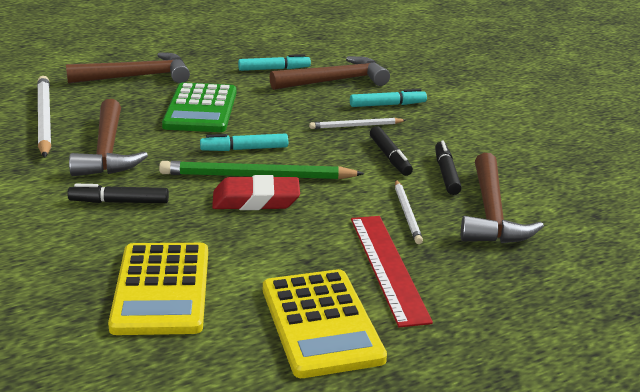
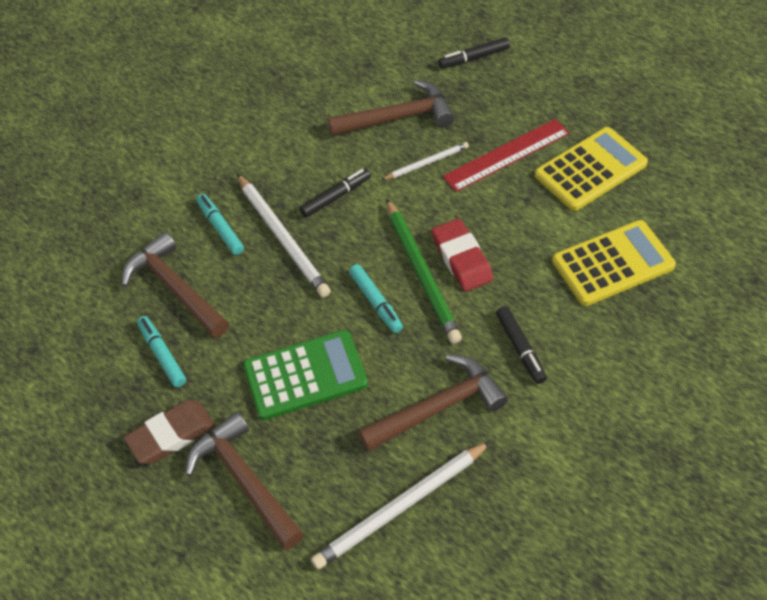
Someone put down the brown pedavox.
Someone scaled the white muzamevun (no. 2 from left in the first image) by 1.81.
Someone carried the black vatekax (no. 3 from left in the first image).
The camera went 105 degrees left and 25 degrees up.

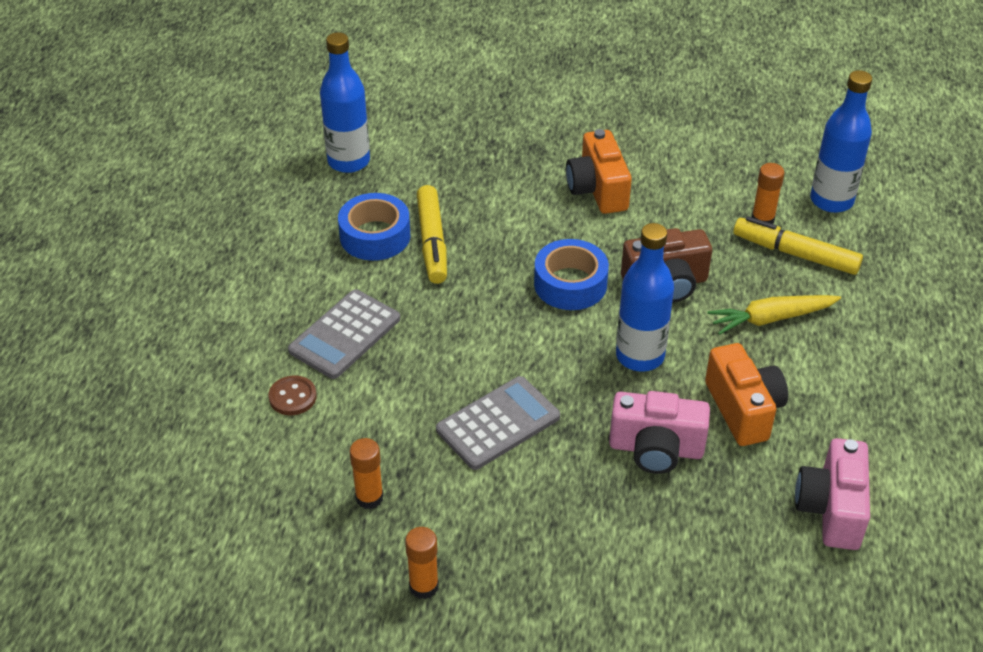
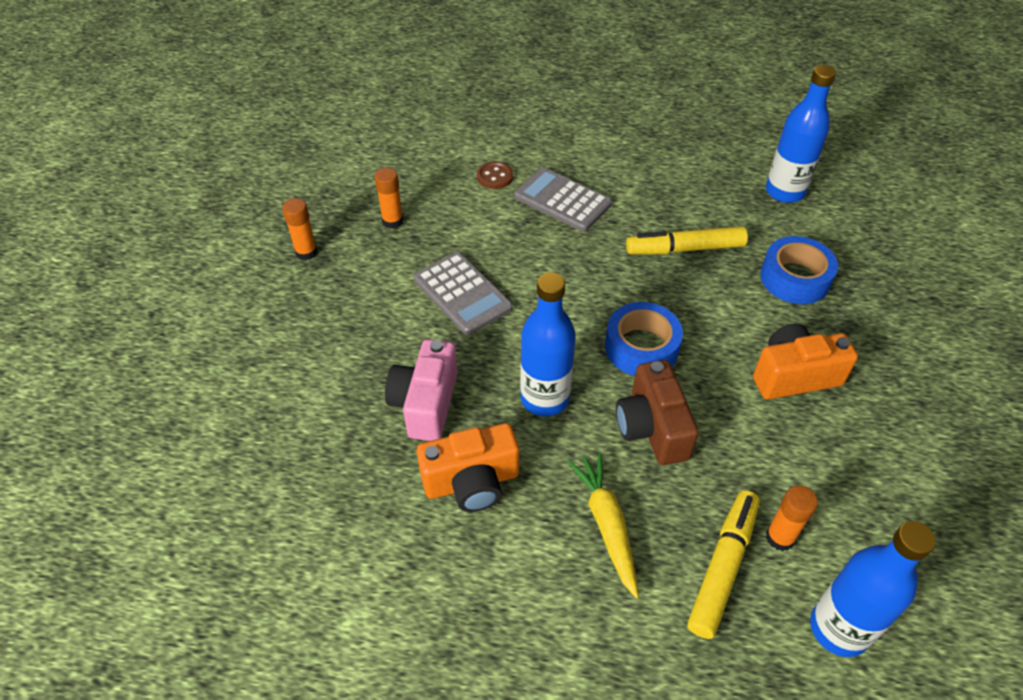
Someone carried the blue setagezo (no. 1 from left in the first image).
Someone took away the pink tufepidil (no. 2 from left).
The camera went 90 degrees right and 5 degrees up.

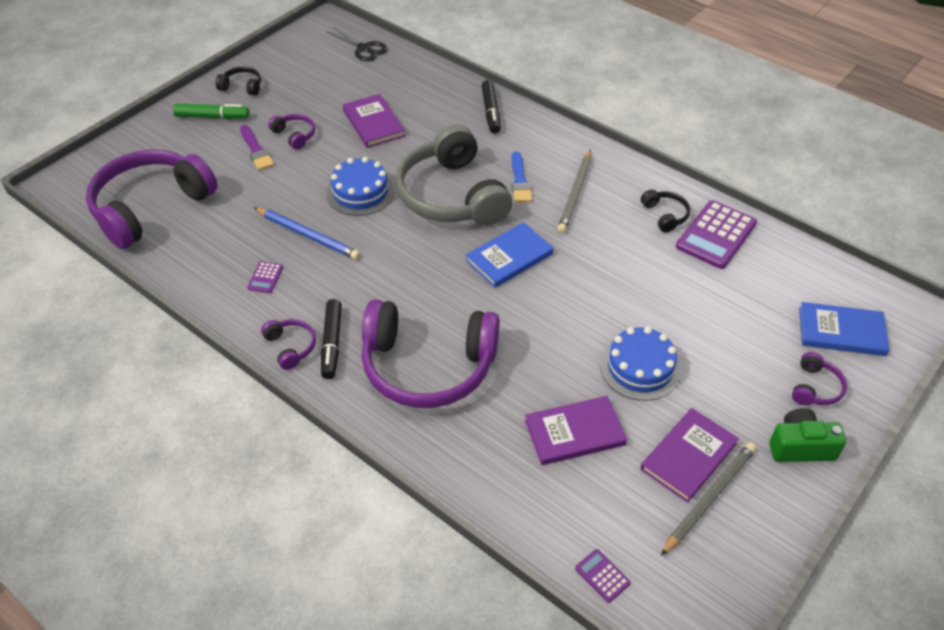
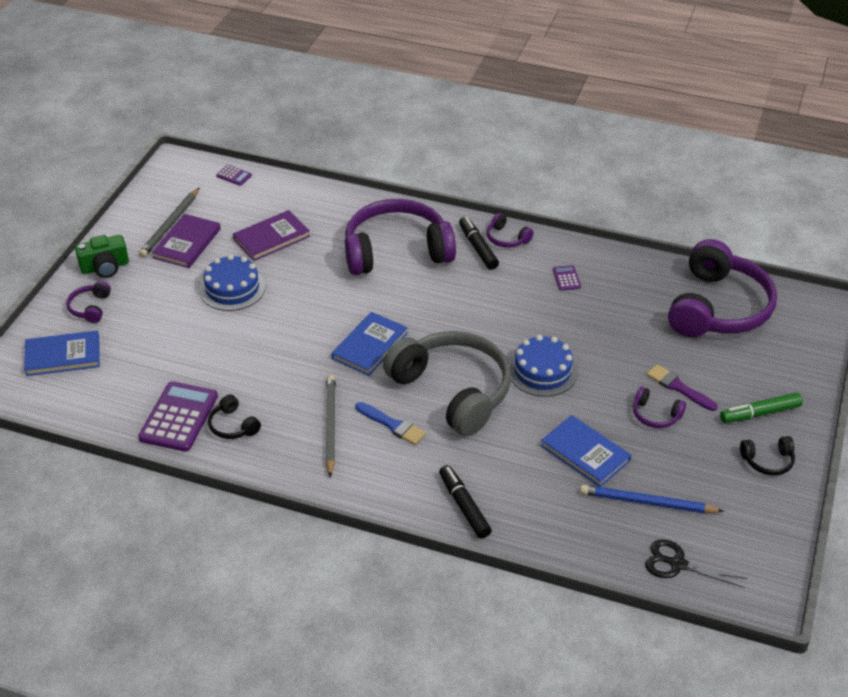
Someone rotated the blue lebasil by 150 degrees clockwise.
Someone repainted the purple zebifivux (no. 1 from left), which became the blue zebifivux (no. 3 from left).
Someone carried the blue muzamevun.
The camera went 160 degrees right and 5 degrees down.

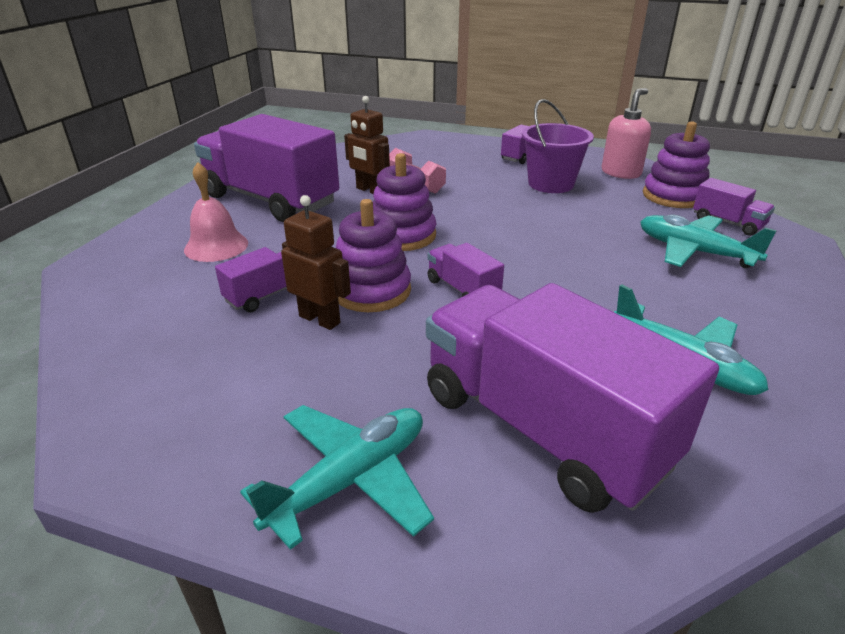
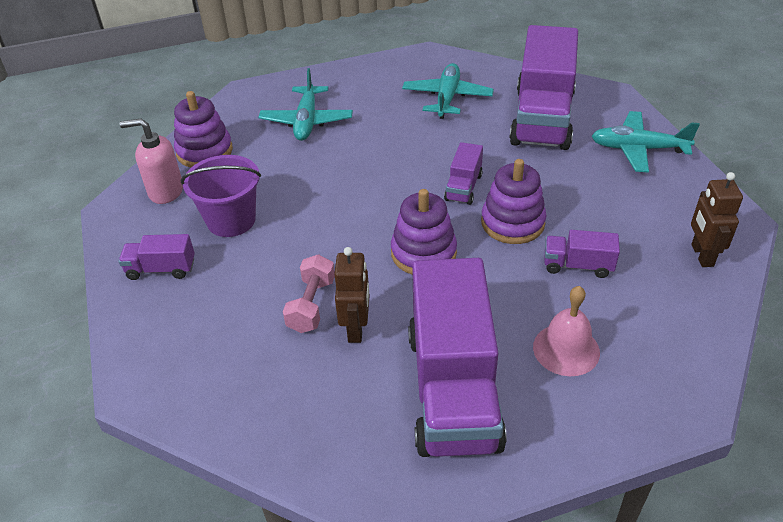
Someone carried the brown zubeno (no. 1 from left in the first image).
Someone took away the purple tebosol (no. 6 from left).
The camera went 125 degrees left and 10 degrees up.

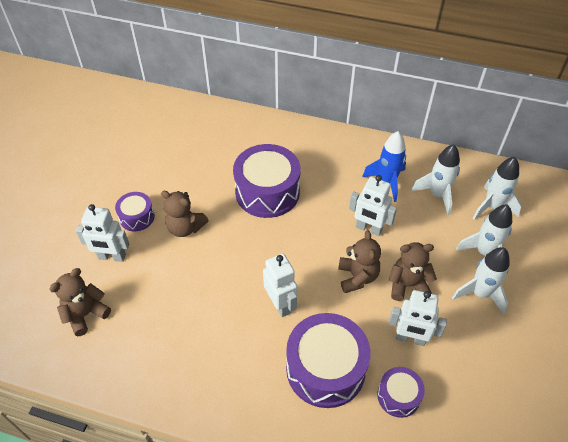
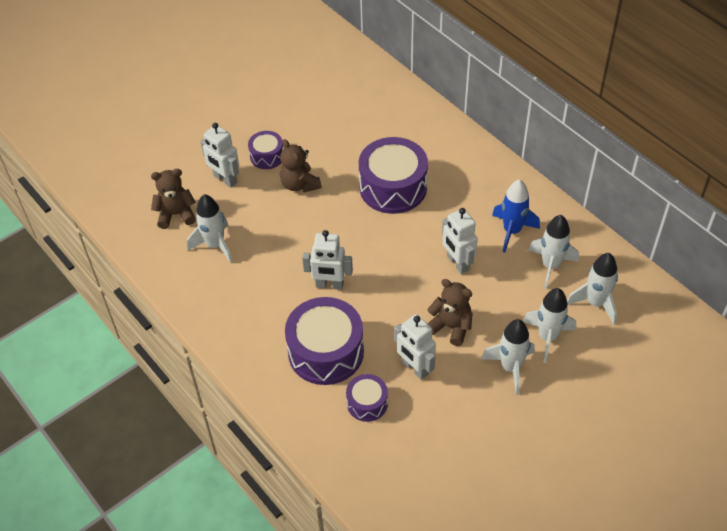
Someone put down the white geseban (no. 1 from left).
Someone rotated the white zubeno (no. 2 from left) by 90 degrees clockwise.
Someone took away the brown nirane (no. 3 from left).
The camera went 35 degrees right and 0 degrees up.

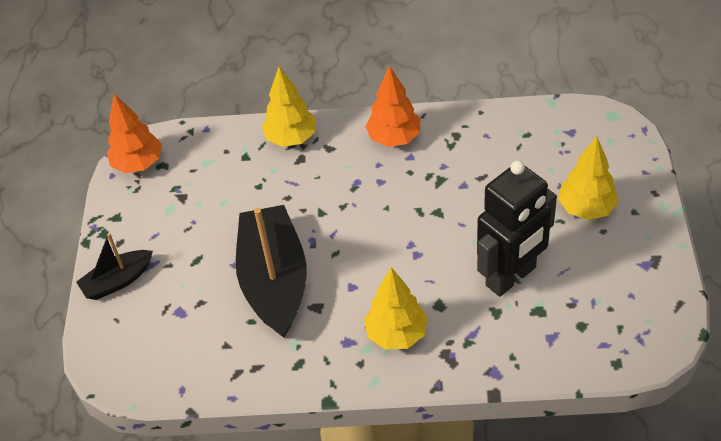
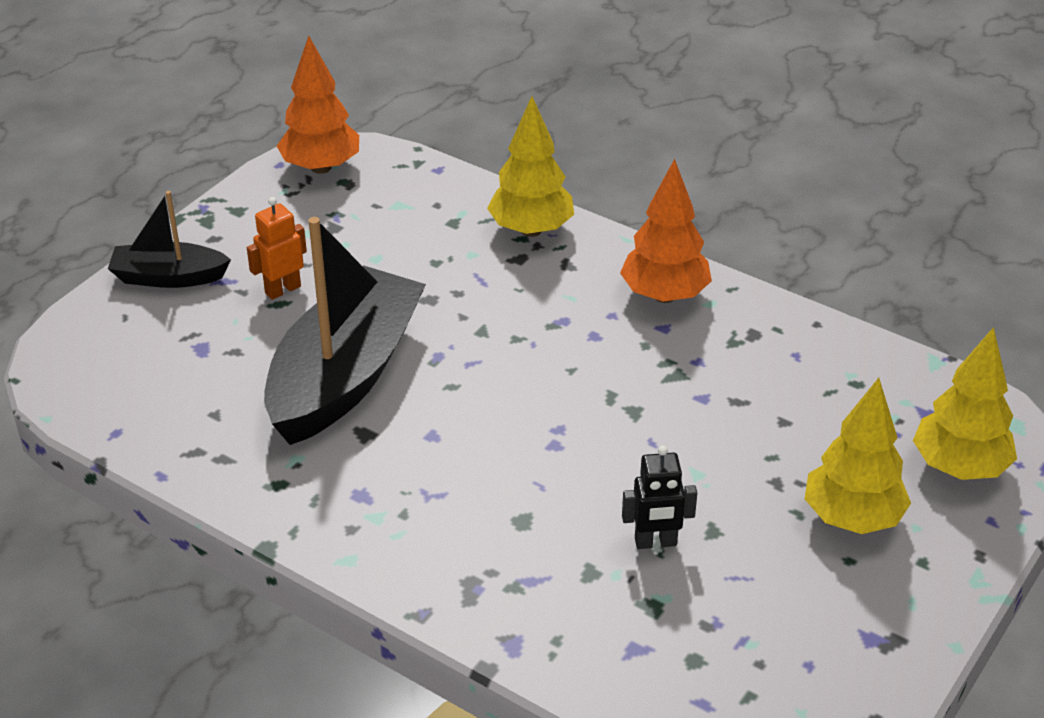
Someone put down the orange zubeno.
Someone scaled the black zubeno by 0.45.
Someone carried the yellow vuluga (no. 2 from left in the first image).
The camera went 30 degrees right and 10 degrees down.

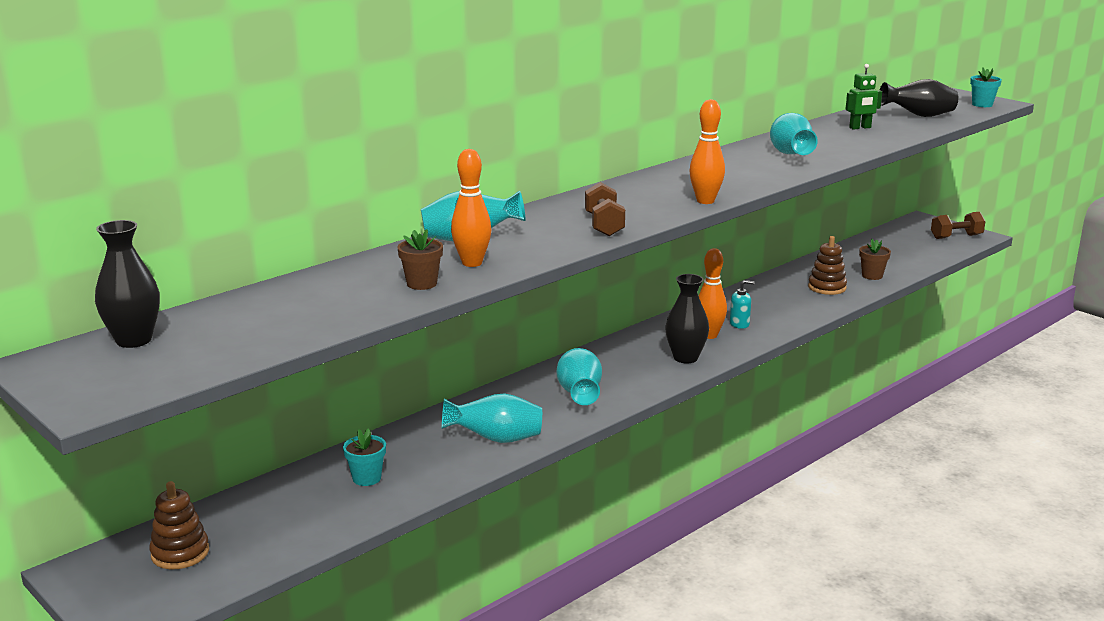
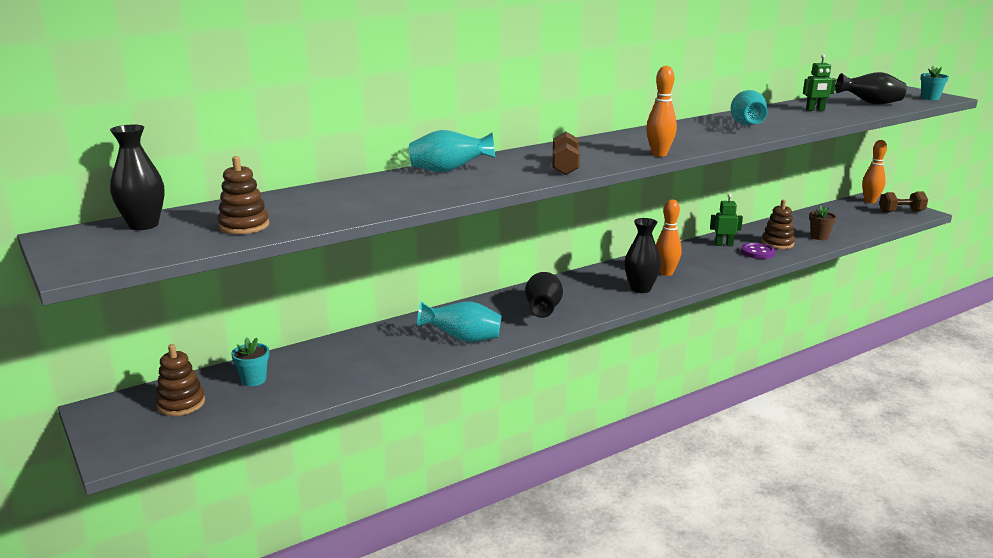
Someone put down the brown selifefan (no. 2 from left).
Someone carried the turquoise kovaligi (no. 1 from left).
Someone repainted the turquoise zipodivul (no. 3 from left), which became the black zipodivul (no. 2 from left).
Someone put down the green zubeno (no. 1 from left).
Someone put down the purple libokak.
Someone carried the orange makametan (no. 1 from left in the first image).
Someone took away the brown kovaligi (no. 1 from left).
Someone took away the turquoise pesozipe.
The camera went 10 degrees right and 0 degrees up.

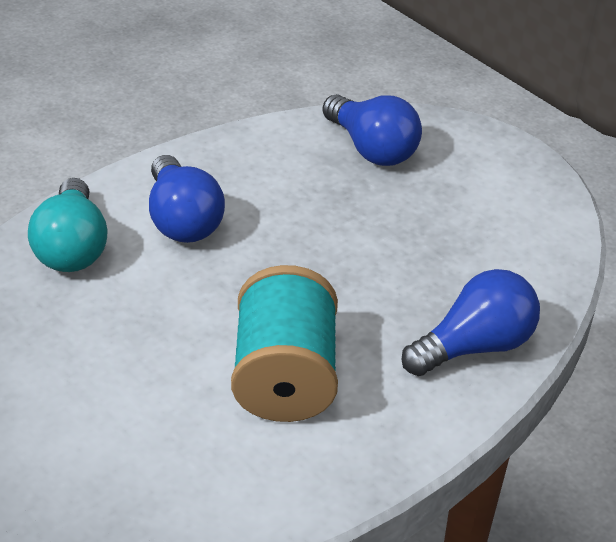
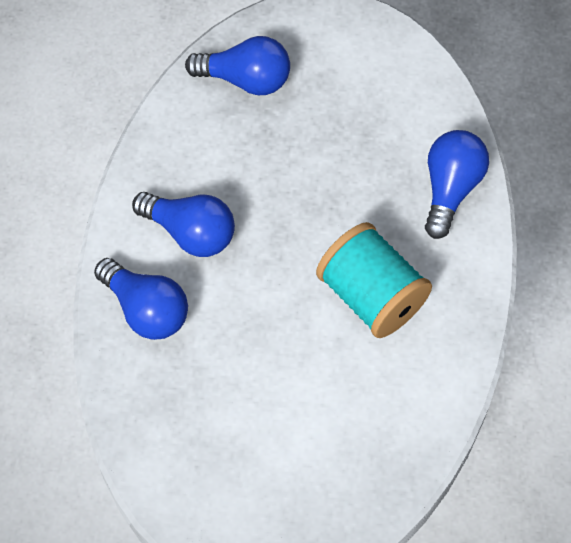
Someone repainted the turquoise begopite, which became the blue begopite (no. 1 from left).
The camera went 40 degrees left and 20 degrees up.

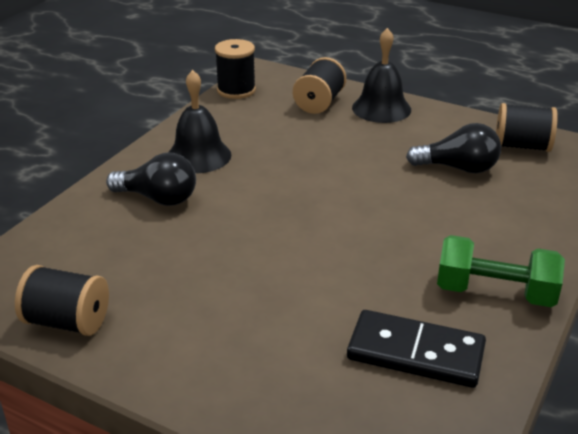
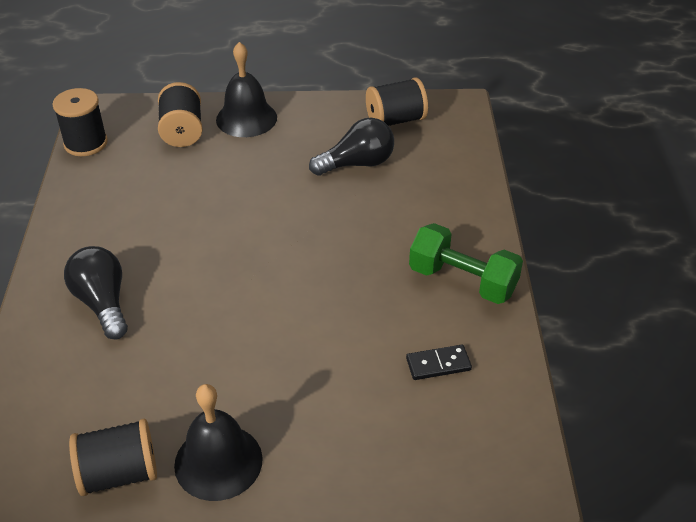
Someone rotated the black begopite (no. 1 from left) by 105 degrees counterclockwise.
Someone carried the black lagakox (no. 1 from left).
Someone scaled the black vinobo by 0.53.
Someone rotated the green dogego by 45 degrees clockwise.
The camera went 30 degrees left and 10 degrees up.

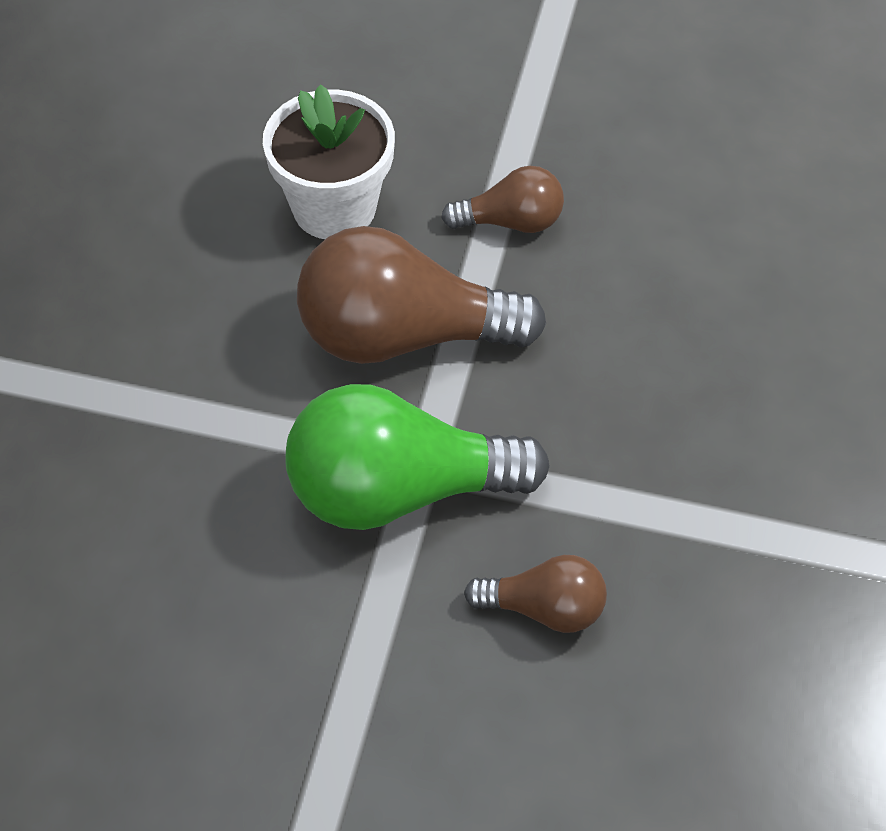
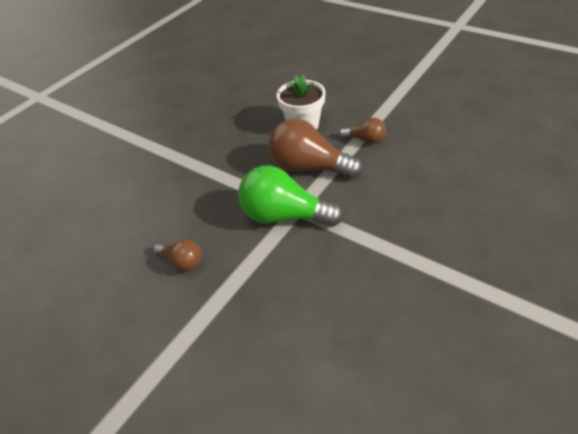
Someone carried the brown begopite (no. 3 from left in the first image).
The camera went 25 degrees right and 10 degrees down.

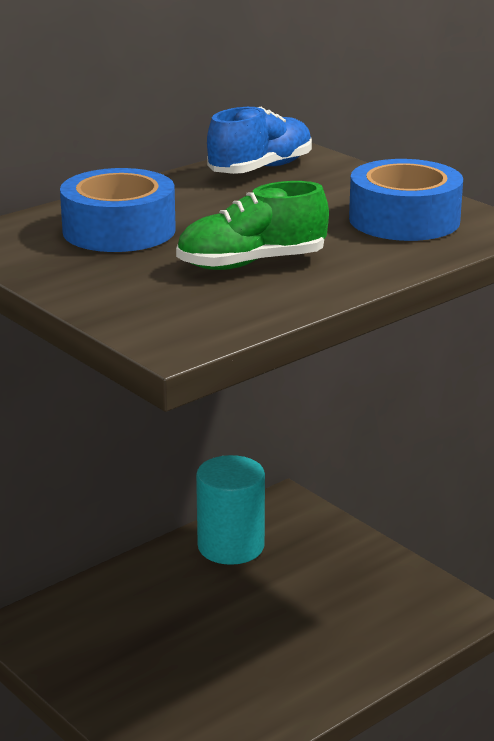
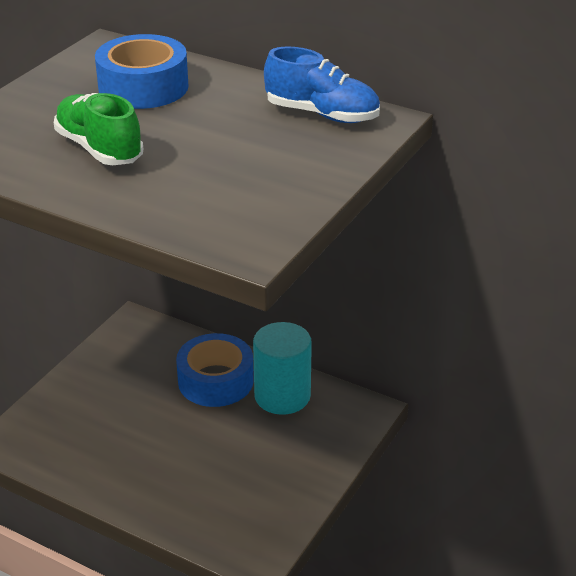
Someone carried the blue setagezo (no. 2 from left).
The camera went 70 degrees right and 10 degrees up.

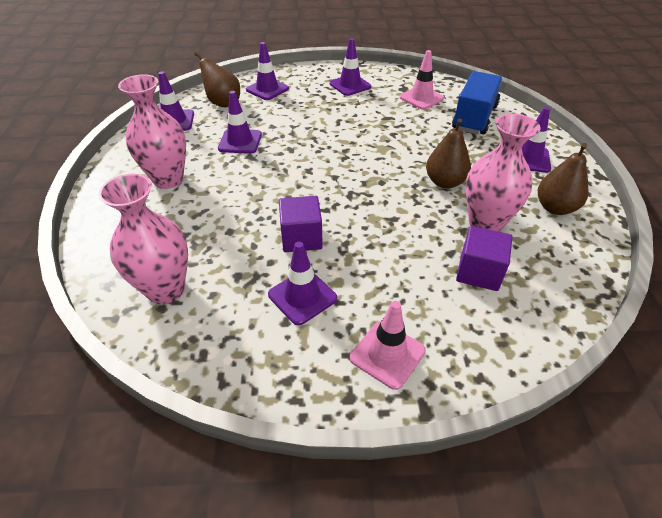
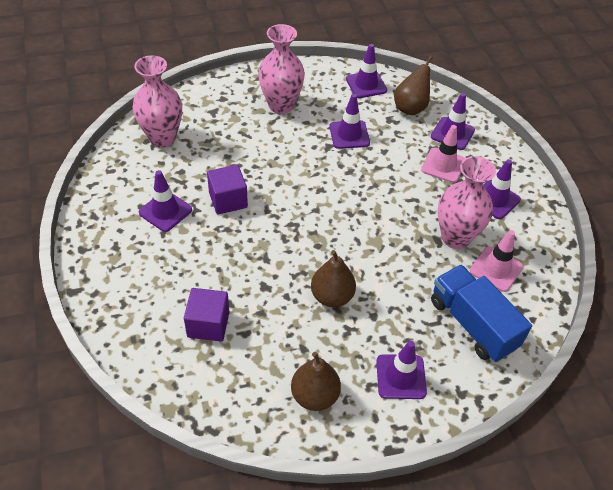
Someone carried the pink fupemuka (no. 1 from left).
Someone rotated the blue tebosol by 135 degrees counterclockwise.
Someone carried the pink zipodivul (no. 3 from left).
The camera went 75 degrees right and 5 degrees up.

